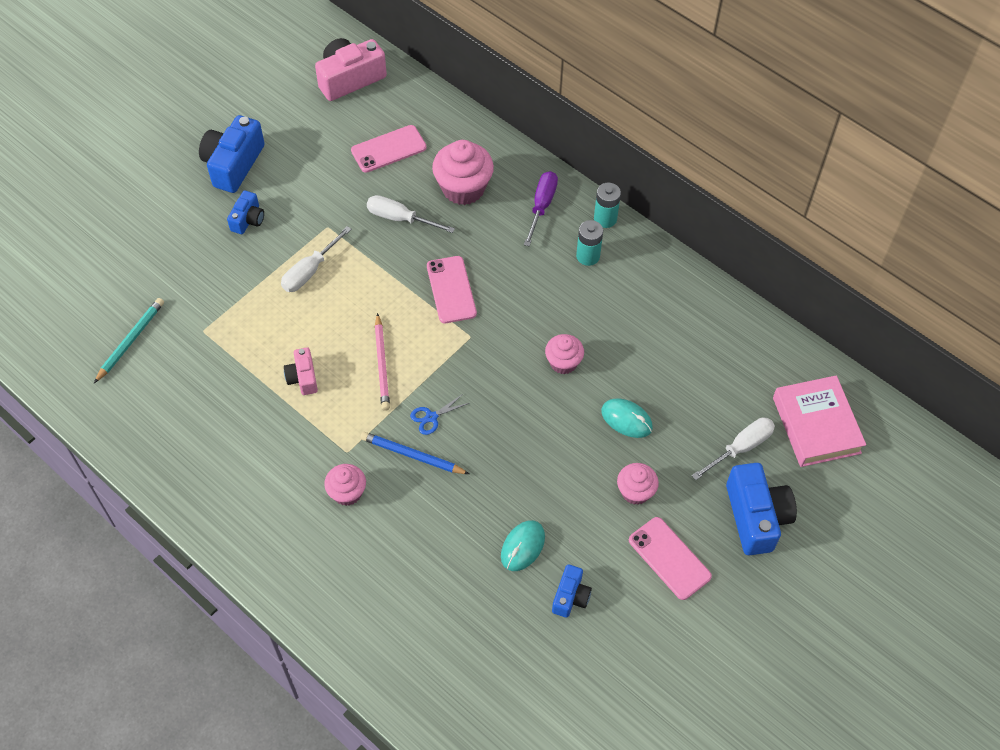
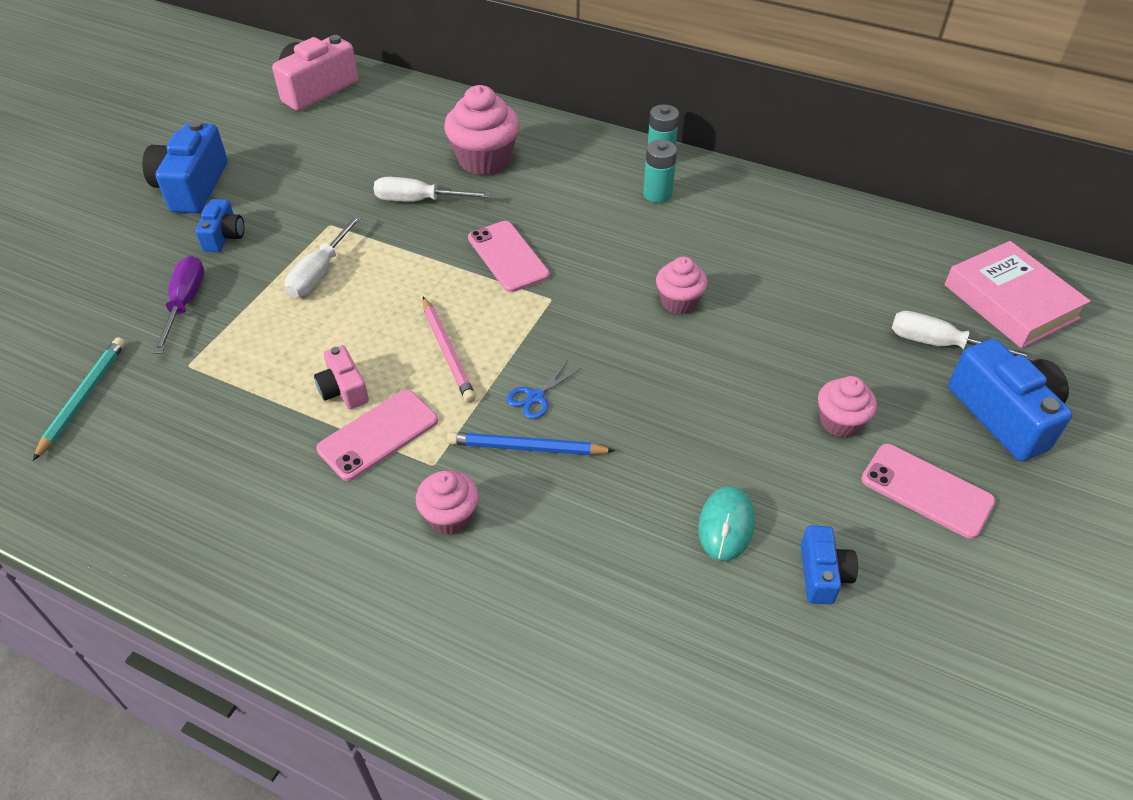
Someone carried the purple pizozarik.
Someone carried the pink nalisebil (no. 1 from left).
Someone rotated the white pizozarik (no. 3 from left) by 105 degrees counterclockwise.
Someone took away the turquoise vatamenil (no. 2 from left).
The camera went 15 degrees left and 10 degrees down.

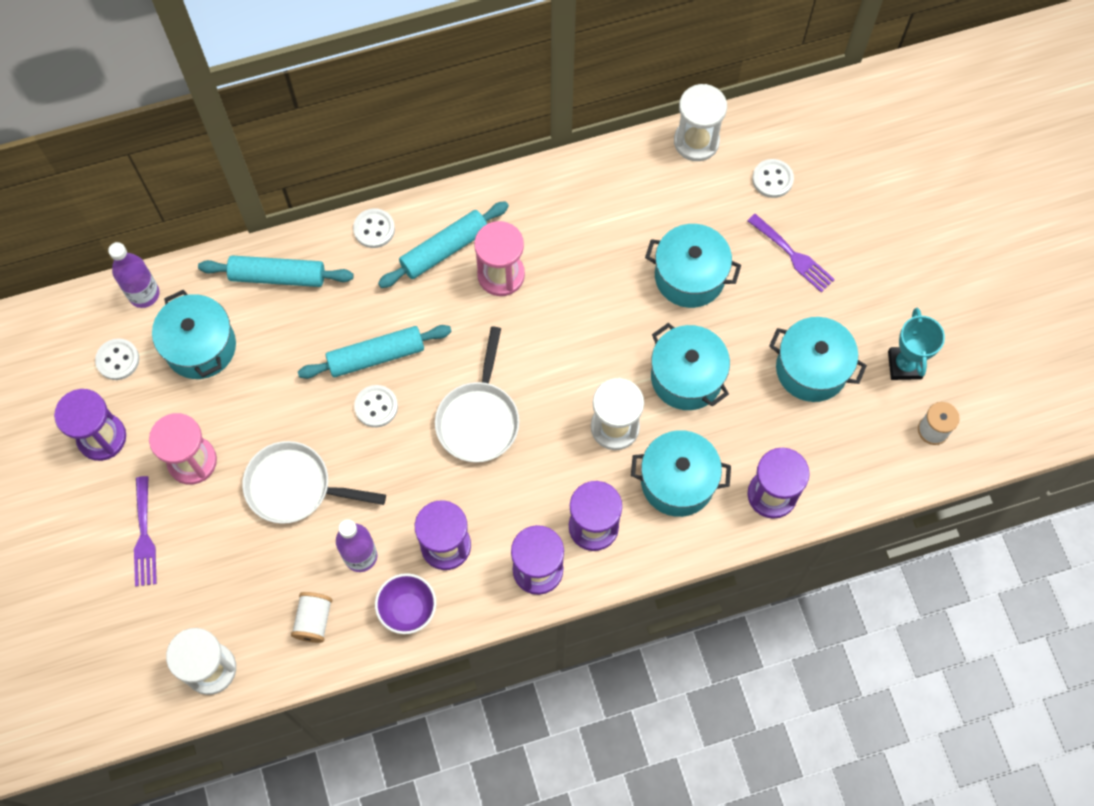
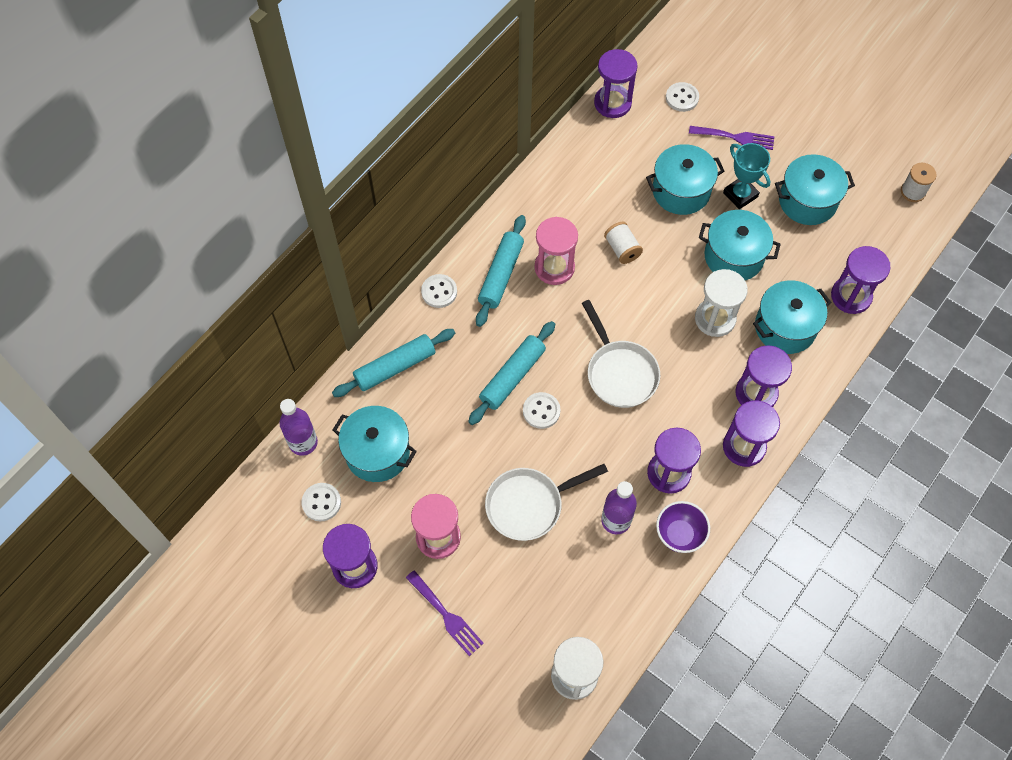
Someone repainted the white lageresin (no. 3 from left), which became the purple lageresin (no. 2 from left).
Someone carried the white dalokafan (no. 1 from left).
Someone carried the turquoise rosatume.
The camera went 35 degrees left and 5 degrees down.

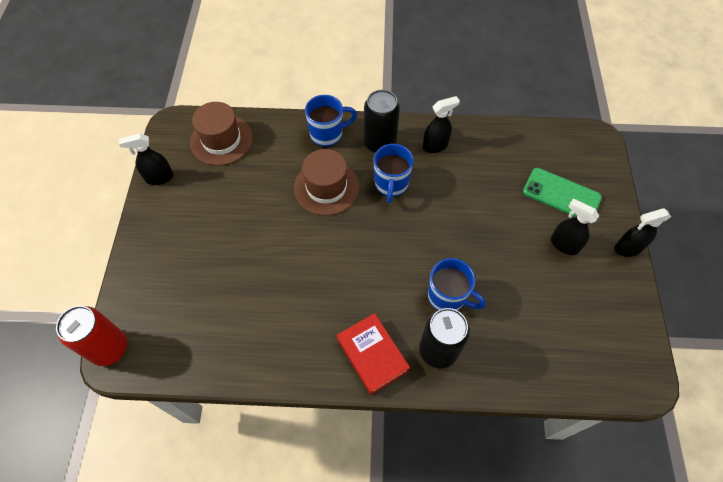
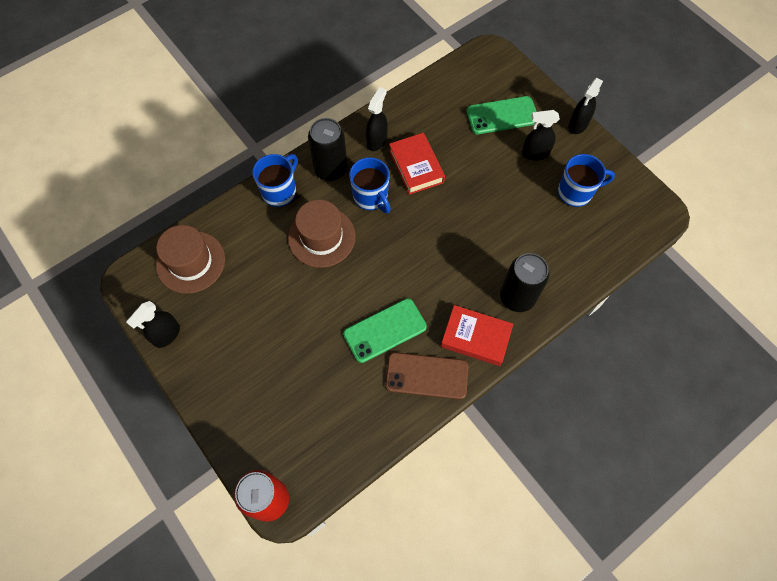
Someone put down the green nalisebil (no. 1 from left).
Someone put down the brown nalisebil.
Someone put down the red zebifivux (no. 1 from left).
Someone carried the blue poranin (no. 3 from left).
The camera went 40 degrees left and 5 degrees up.

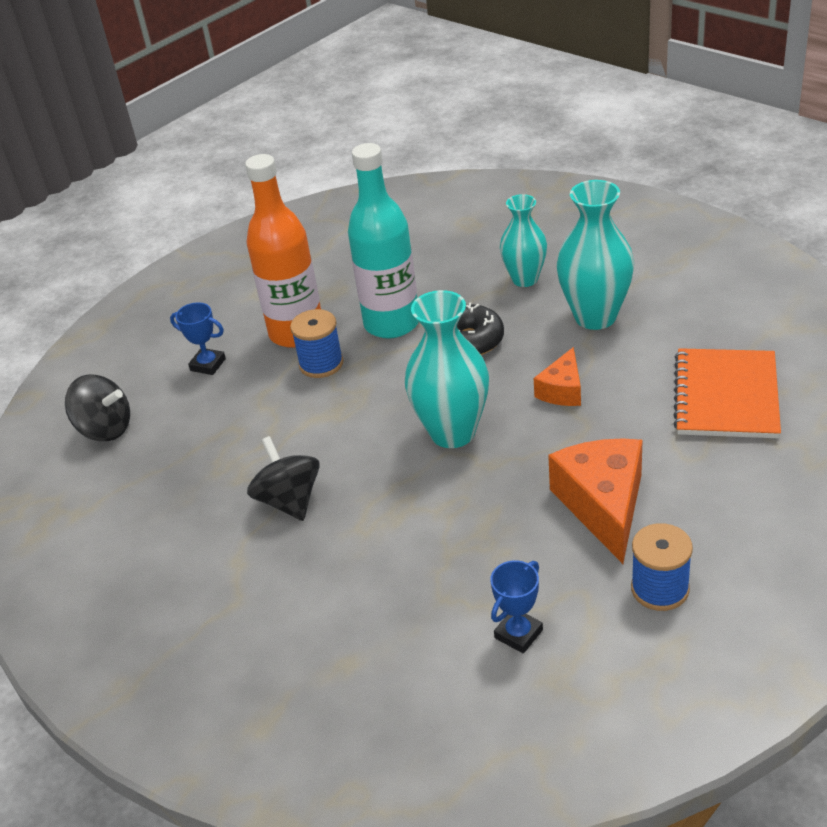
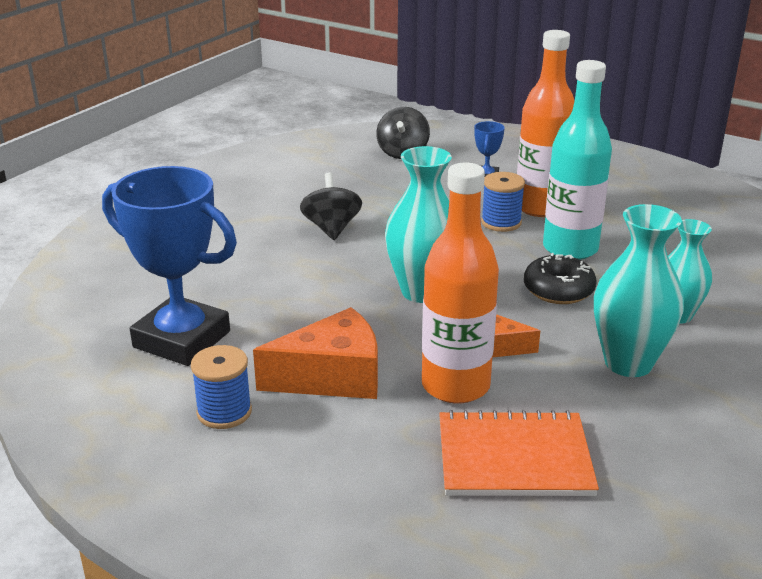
Someone scaled the blue rosatume (no. 2 from left in the first image) by 2.34.
Someone rotated the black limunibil (no. 2 from left in the first image) by 60 degrees counterclockwise.
Someone put down the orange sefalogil (no. 1 from left).
The camera went 75 degrees right and 10 degrees down.

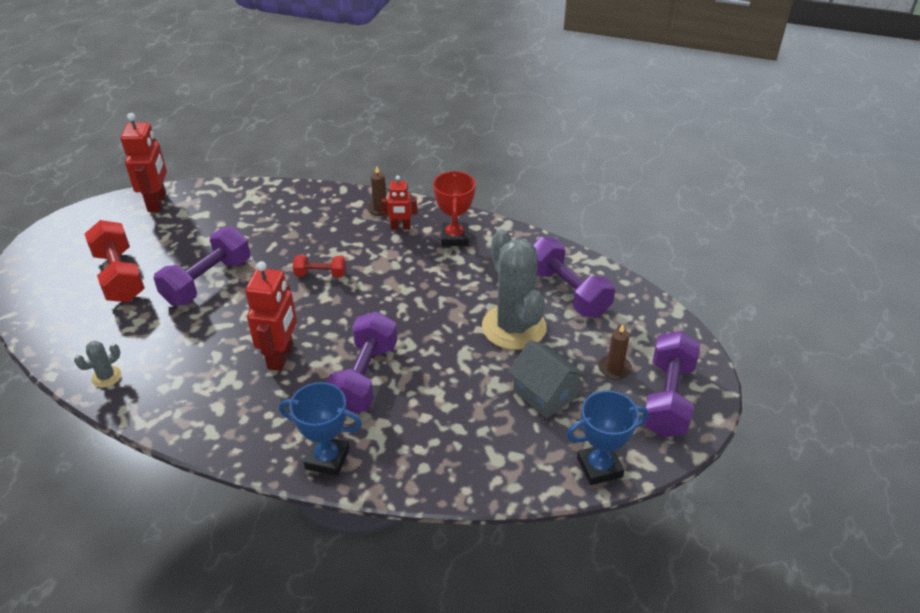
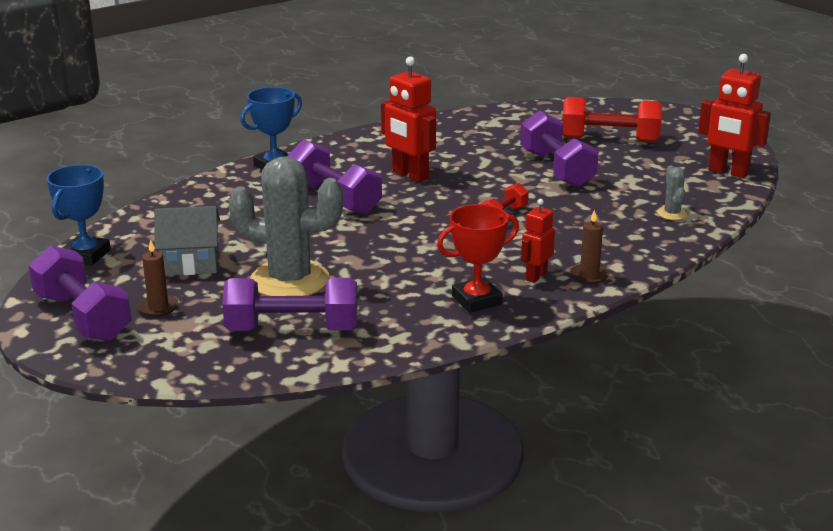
Someone rotated the red rosatume by 60 degrees counterclockwise.
Someone carried the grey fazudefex (no. 1 from left in the first image).
The camera went 125 degrees right and 15 degrees down.

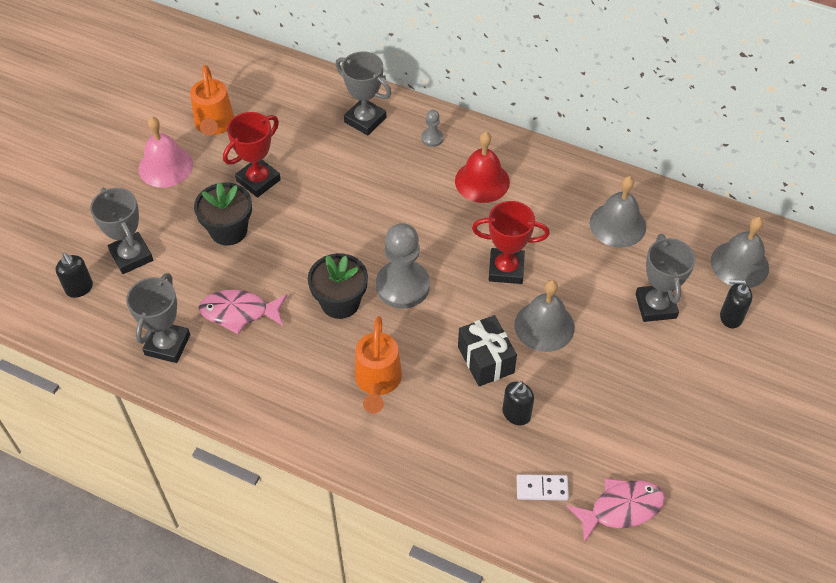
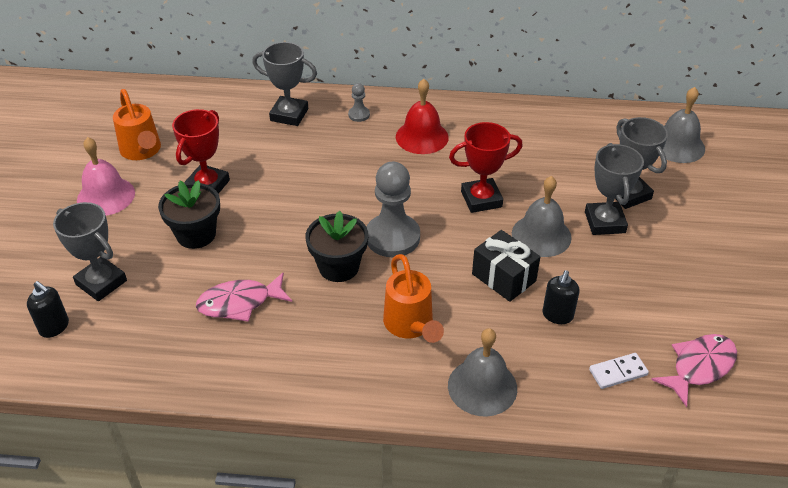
Someone carried the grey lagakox (no. 2 from left in the first image).
Someone carried the grey rosatume (no. 2 from left in the first image).
Someone took away the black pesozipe (no. 3 from left).
The camera went 20 degrees left and 10 degrees down.

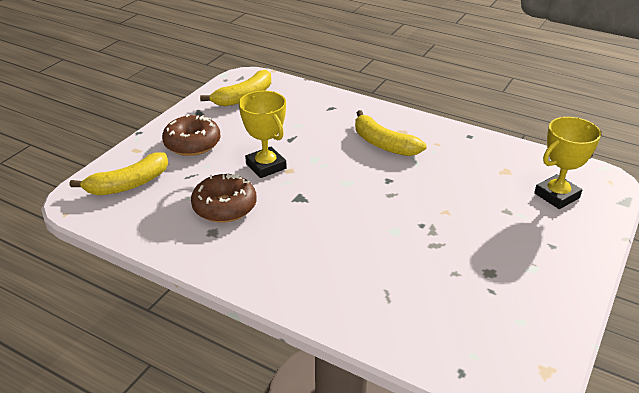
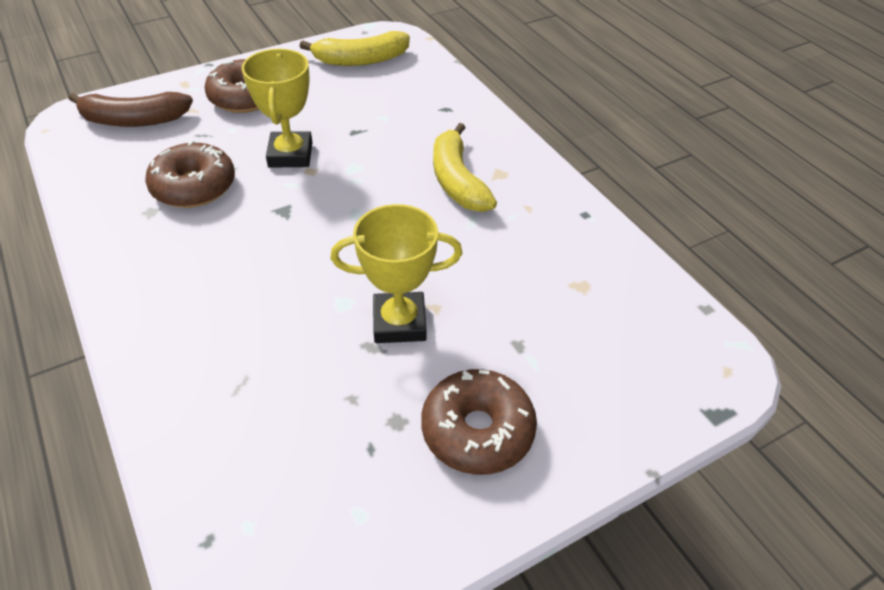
Someone repainted the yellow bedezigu (no. 1 from left), which became the brown bedezigu.
Someone carried the yellow rosatume (no. 2 from left).
Someone put down the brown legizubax (no. 3 from left).
The camera went 30 degrees right and 10 degrees up.

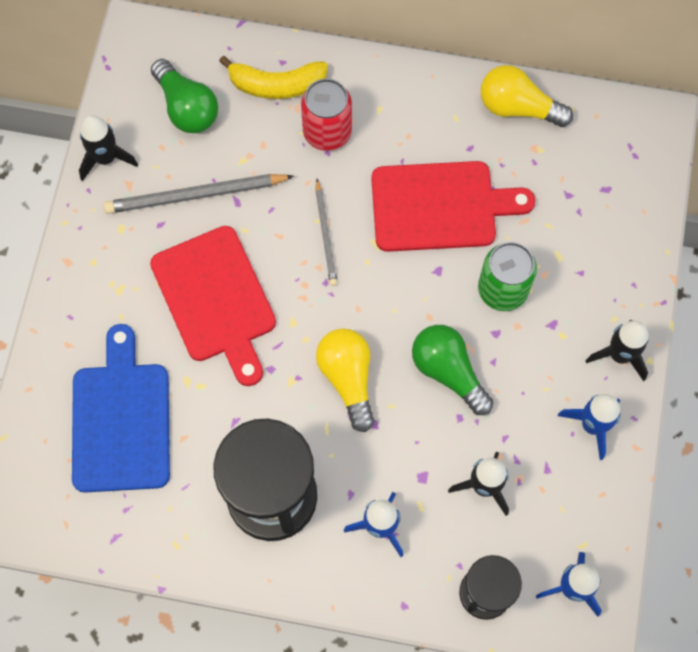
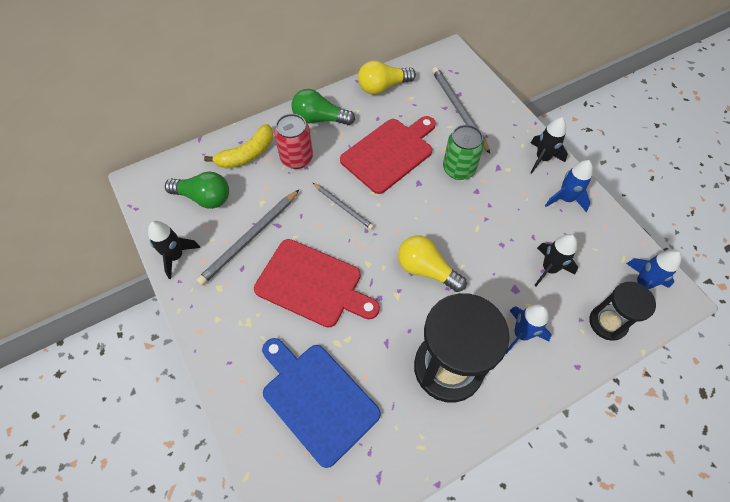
Someone carried the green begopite (no. 2 from left).
Someone put down the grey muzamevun (no. 3 from left).
The camera went 40 degrees left and 10 degrees down.

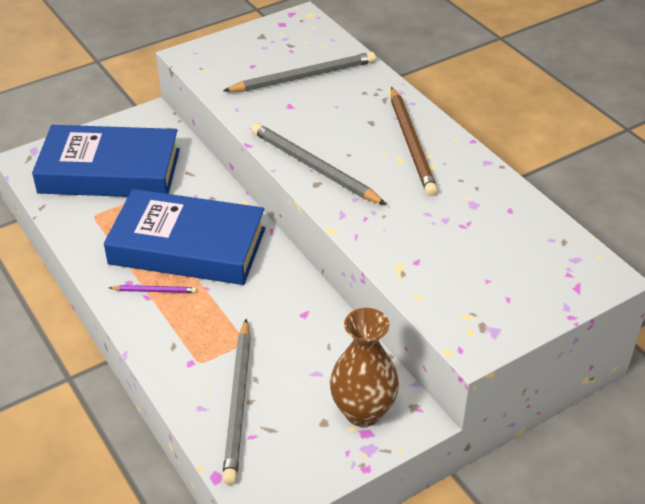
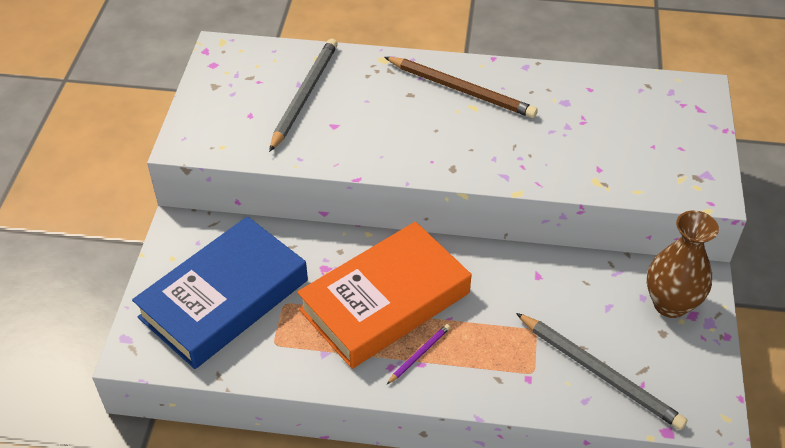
Someone repainted the blue zebifivux (no. 2 from left), which became the orange zebifivux.
Someone took away the grey muzamevun (no. 3 from left).
The camera went 50 degrees left and 5 degrees up.

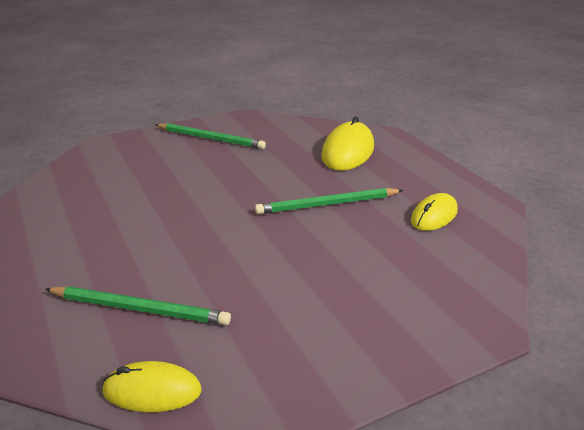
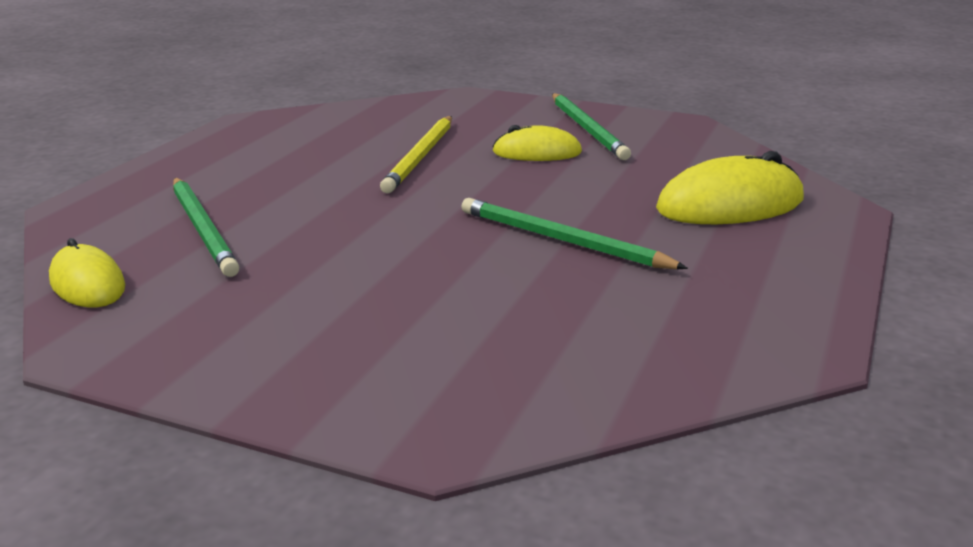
Someone put down the yellow muzamevun.
Someone carried the yellow vatamenil (no. 3 from left in the first image).
The camera went 50 degrees right and 5 degrees down.

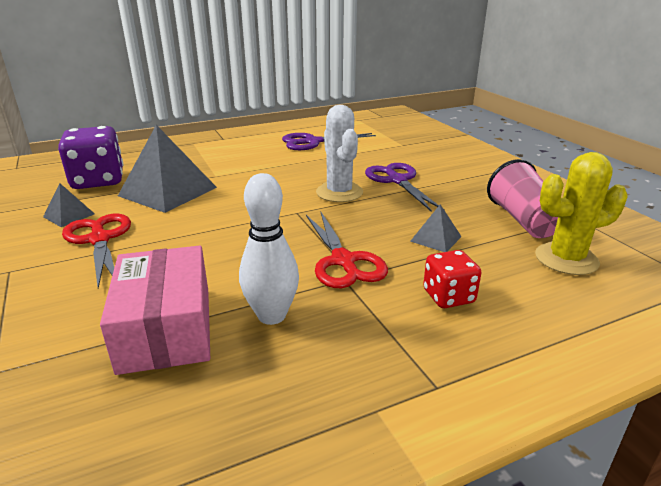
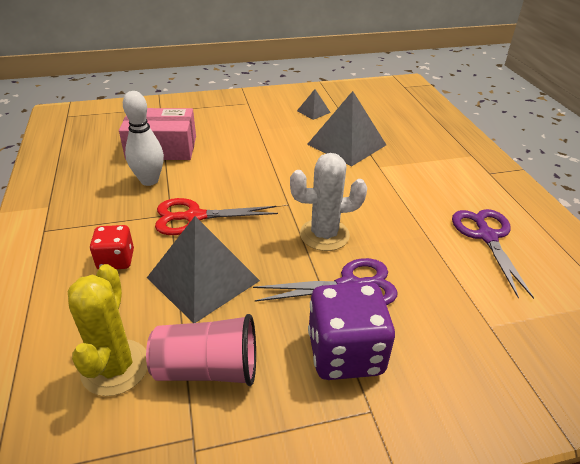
Someone scaled the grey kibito (no. 3 from left in the first image) by 2.12.
Someone carried the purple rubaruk.
Someone took away the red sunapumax (no. 1 from left).
The camera went 100 degrees right and 10 degrees up.

